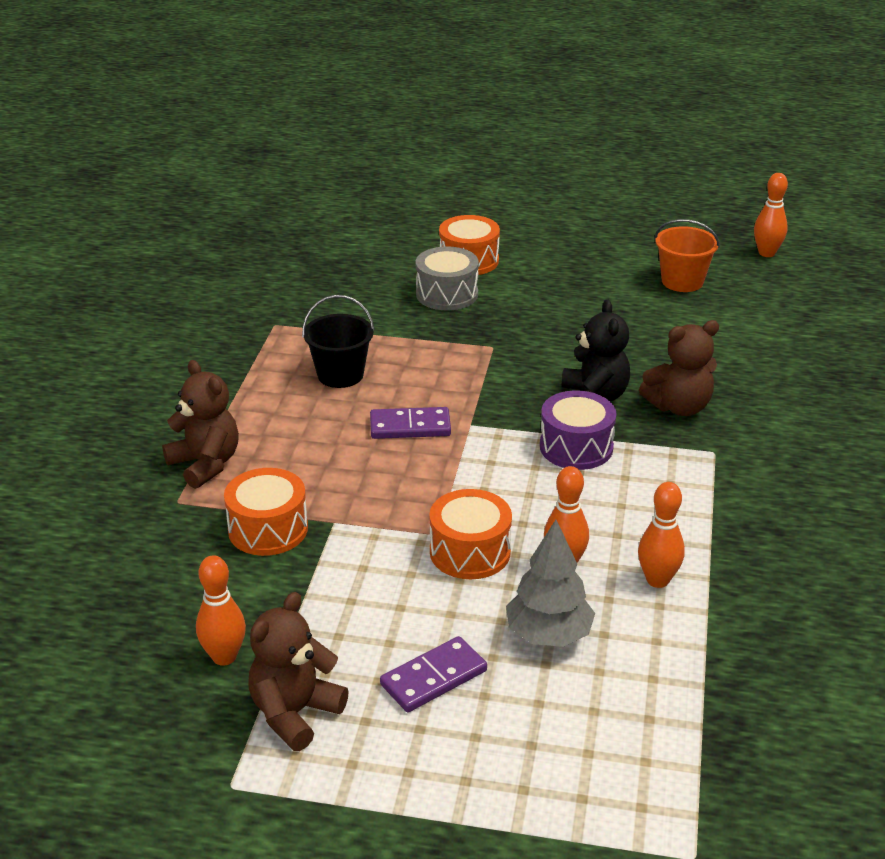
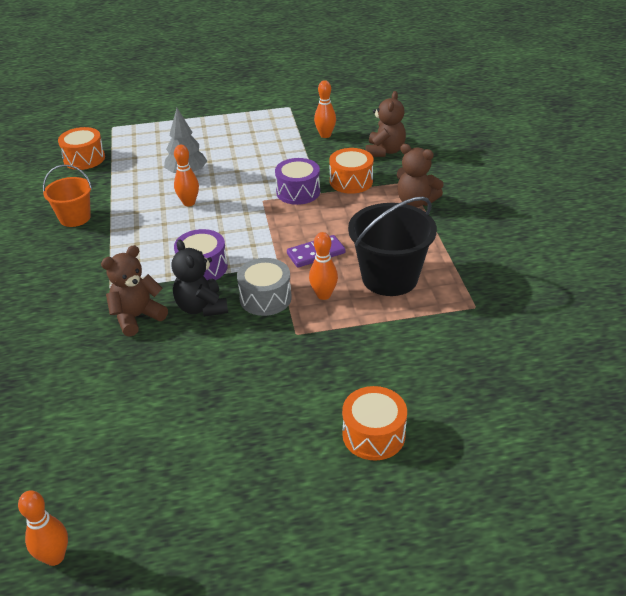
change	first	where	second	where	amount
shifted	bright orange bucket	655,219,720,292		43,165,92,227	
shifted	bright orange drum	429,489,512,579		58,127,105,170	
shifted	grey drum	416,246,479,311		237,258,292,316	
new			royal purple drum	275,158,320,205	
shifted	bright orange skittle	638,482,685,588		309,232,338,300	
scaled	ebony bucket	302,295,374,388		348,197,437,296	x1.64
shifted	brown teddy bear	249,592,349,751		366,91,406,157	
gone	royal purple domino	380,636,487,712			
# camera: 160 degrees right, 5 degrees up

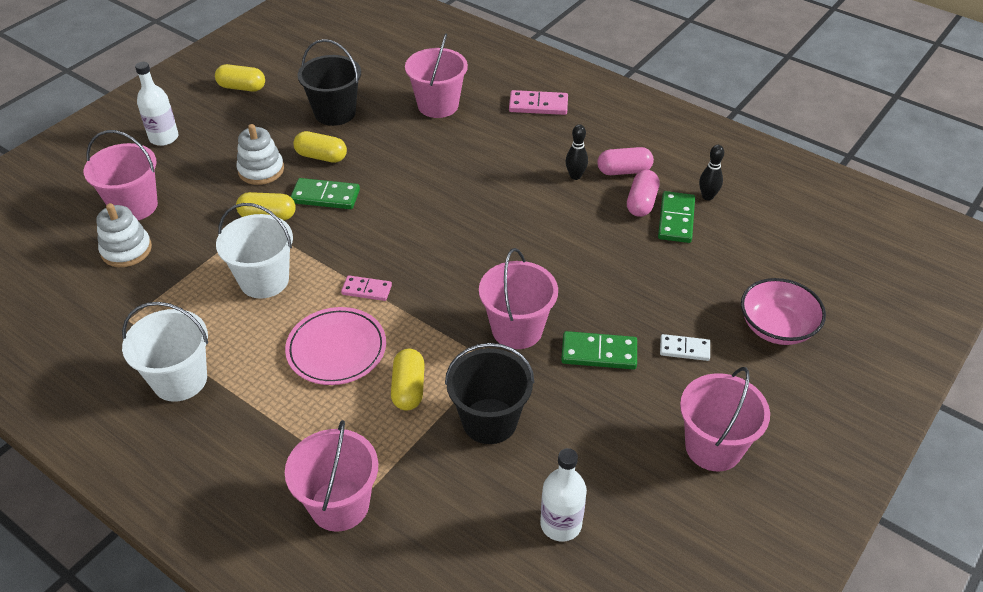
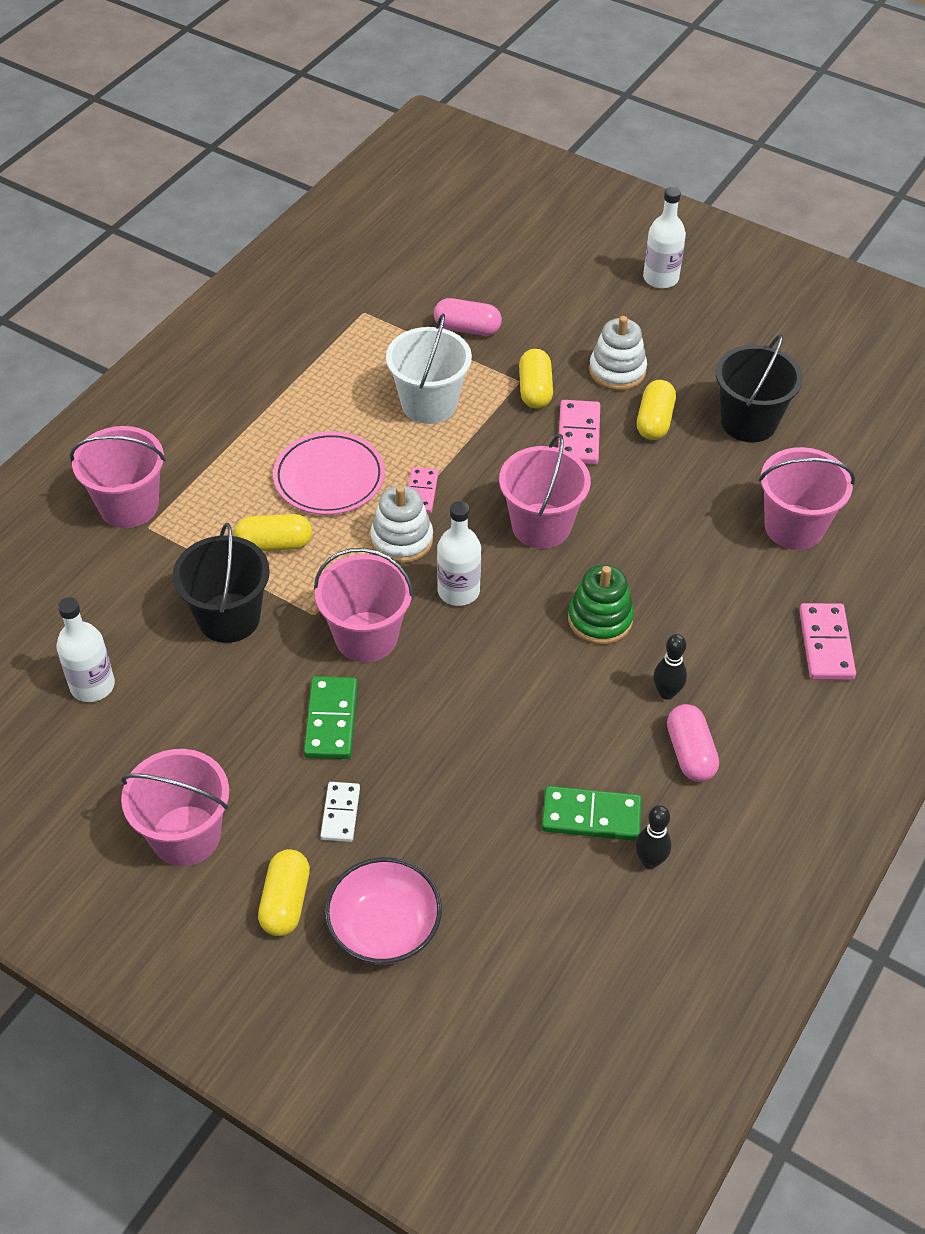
change	first	where	second	where	amount
shifted	bright yellow capsule	215,64,265,92		258,849,310,936	
shifted	white ring stacker	96,203,152,267		370,486,433,563	
shifted	rose-pink capsule	627,170,660,217		434,298,502,336	
new			white drink bottle	437,501,481,606	
shifted	rose-pink bucket	84,130,158,220		499,434,591,549	
repainted	leaf-green domino	290,178,360,209	rose-pink domino	558,400,600,465	
new			leaf-green ring stacker	568,565,634,645	
gone	white bucket	122,302,208,402			
# camera: 85 degrees right, 5 degrees up

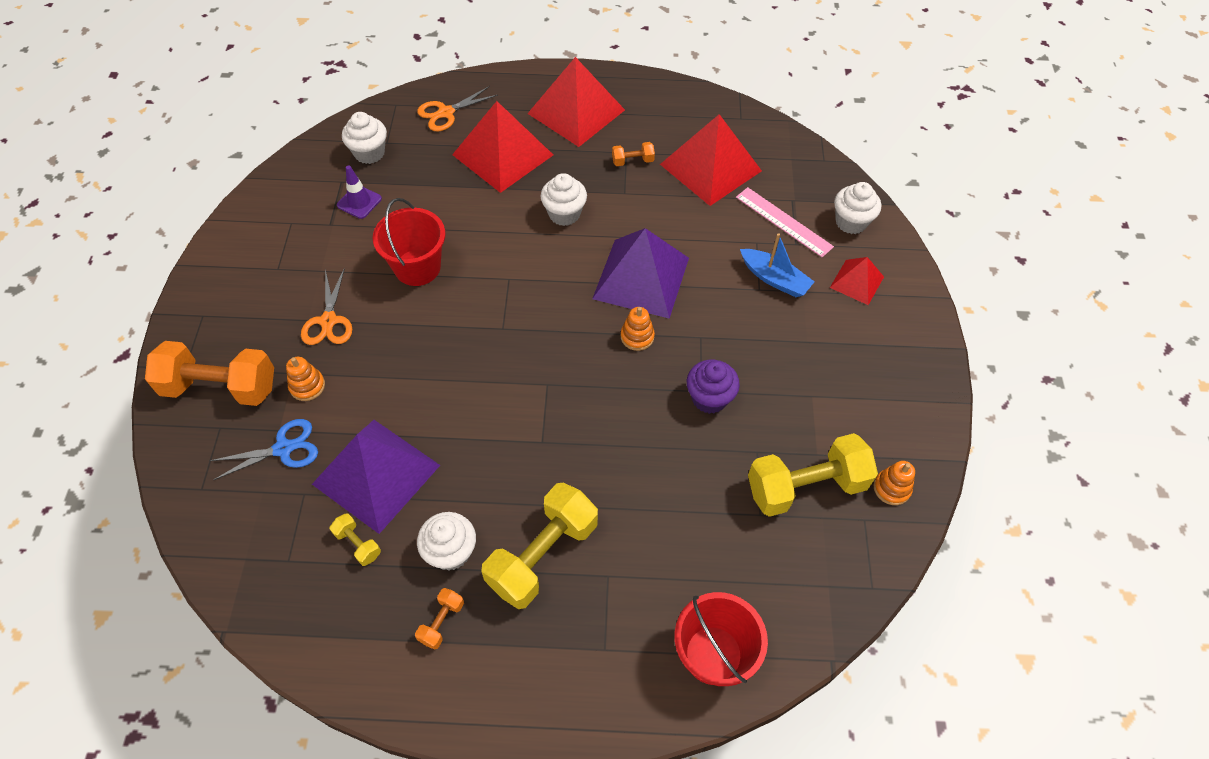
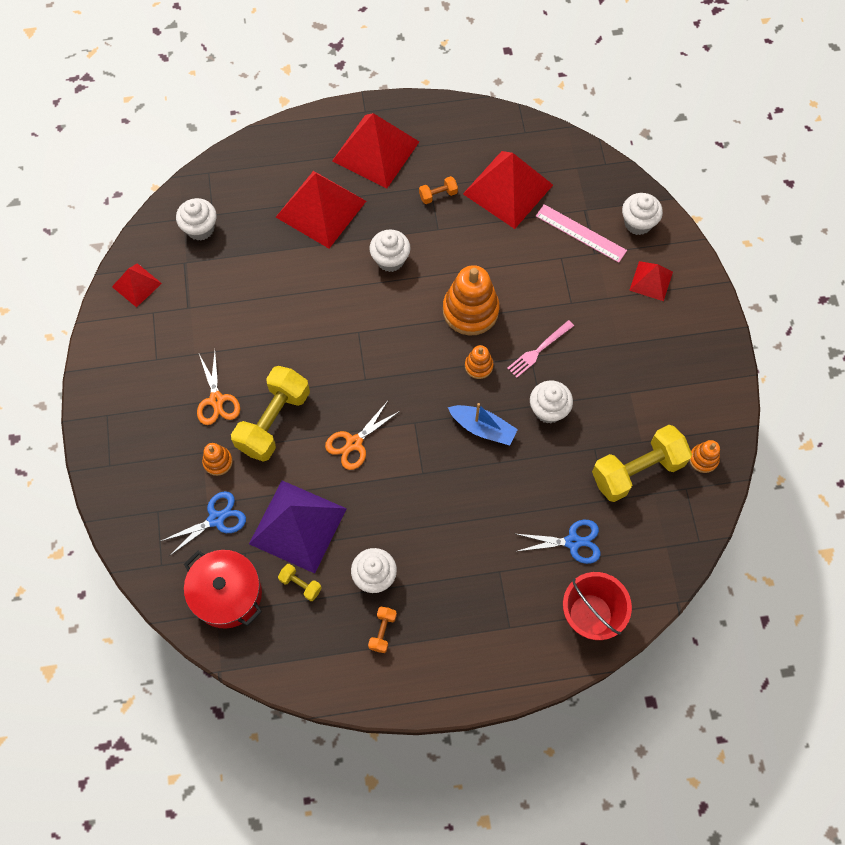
change	first	where	second	where	amount
new			crimson pyramid	112,263,162,307	
new			crimson pot	184,550,262,628	
shifted	bright yellow hand weight	481,483,598,609		231,366,310,462	
shifted	bright orange shears	417,86,498,131		325,401,401,470	
swapped	royal purple pyramid	592,228,689,319	bright orange ring stacker	443,265,500,336	
shifted	blue sailboat	740,233,815,297		448,403,518,445	
new			rose-pink fork	507,320,574,378	
new			blue shears	515,520,601,564	
repainted	royal purple muffin	686,360,740,414	white muffin	530,381,573,424	
gone	bright orange hand weight	145,341,274,406			
gone	royal purple traffic cone	337,165,382,219			
gone	crimson bucket	373,198,445,286			
# camera: 10 degrees left, 10 degrees up

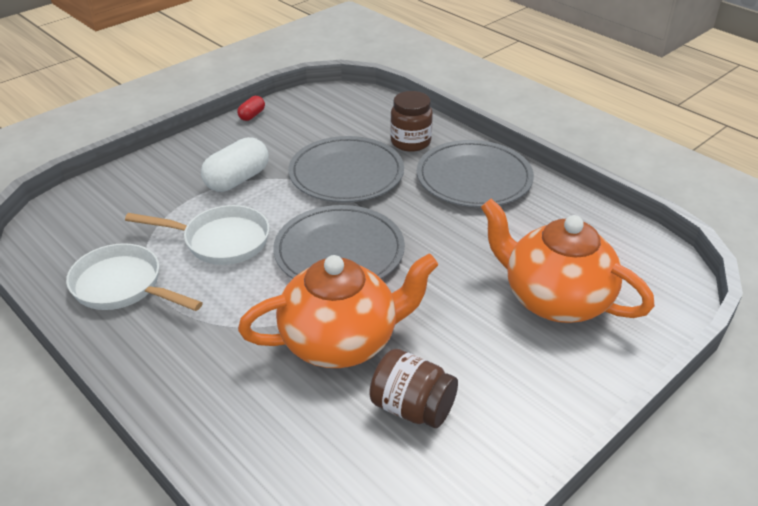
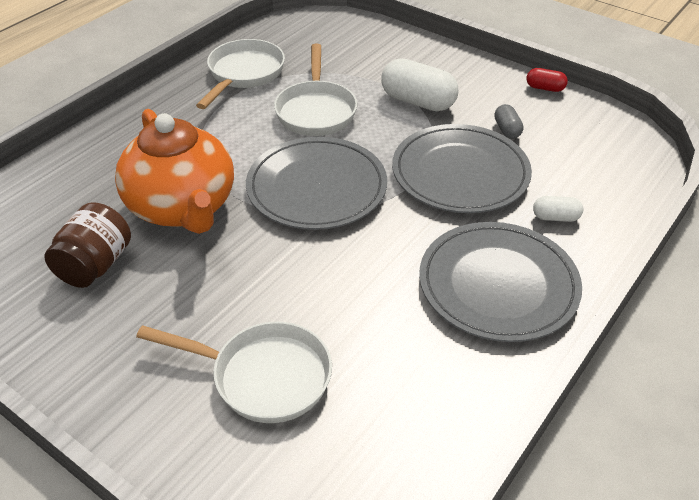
change	first	where	second	where	amount
swapped	bright orange teapot	481,199,655,323	white frying pan	136,322,332,423	
new			grey capsule	494,104,524,139	
swapped	brown jar	390,91,433,152	white capsule	533,196,583,222	
# camera: 80 degrees right, 5 degrees up

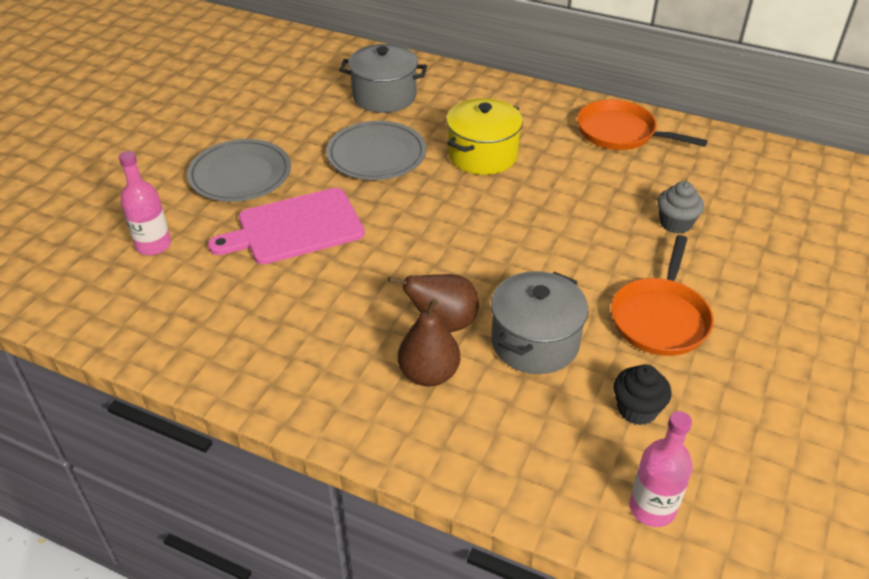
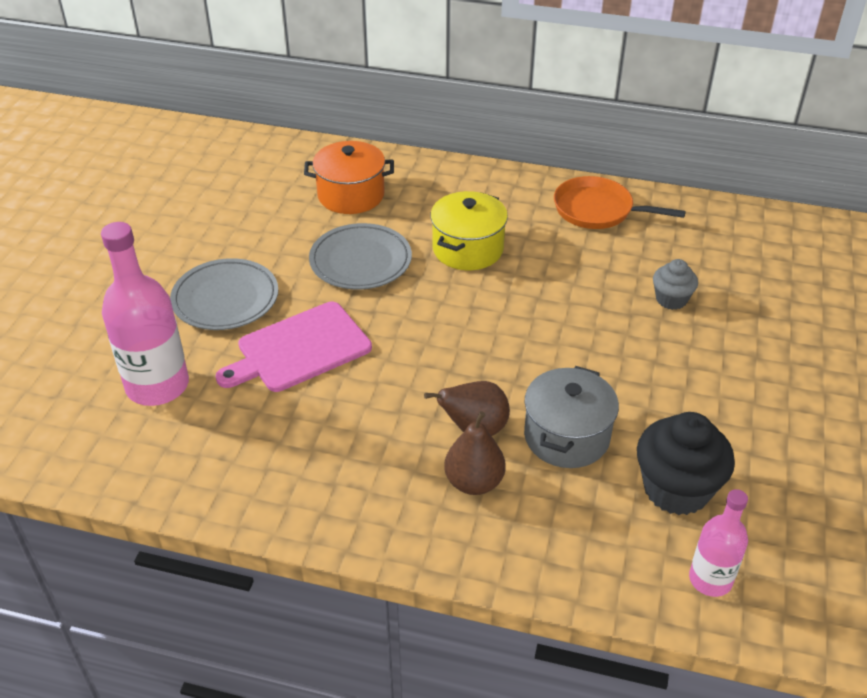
change	first	where	second	where	amount
scaled	rose-pink drink bottle	119,151,171,255		101,222,189,406	x1.72
repainted	grey pot	339,44,427,113	bright orange pot	304,141,394,214	
scaled	ebony muffin	614,364,672,425		637,412,735,515	x1.77
gone	bright orange frying pan	611,235,714,356			
# camera: 10 degrees left, 0 degrees up

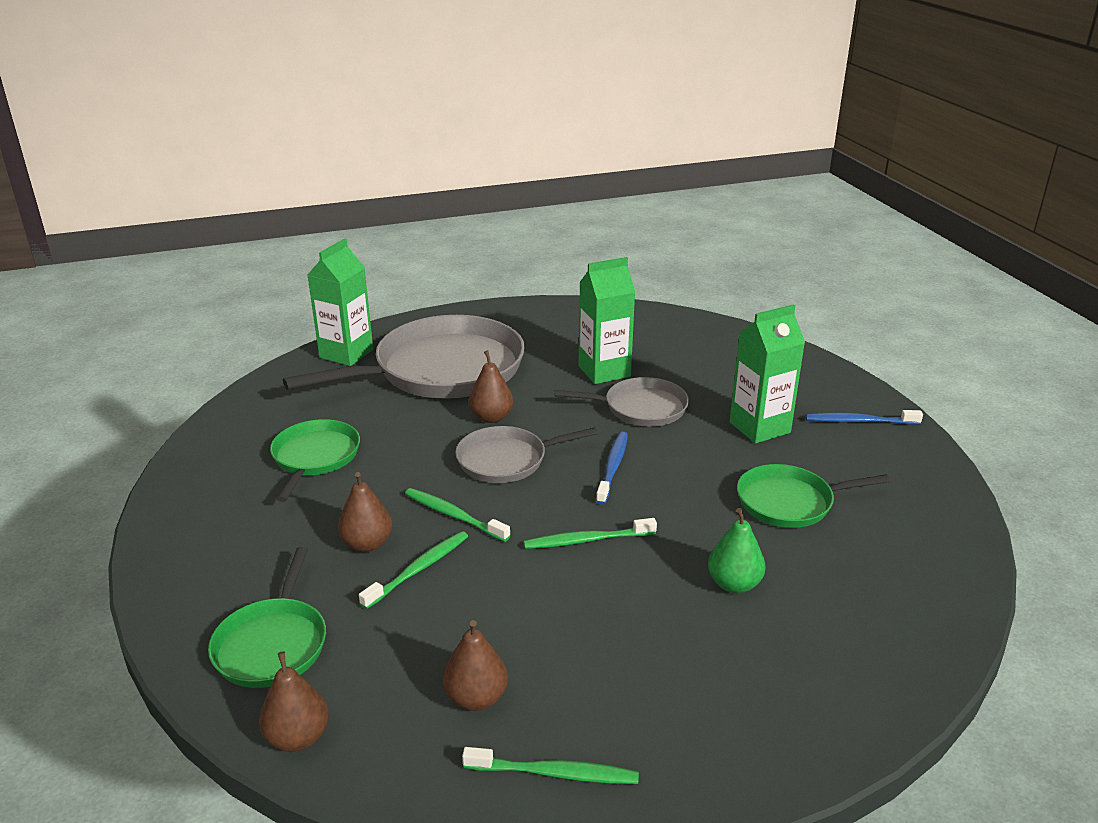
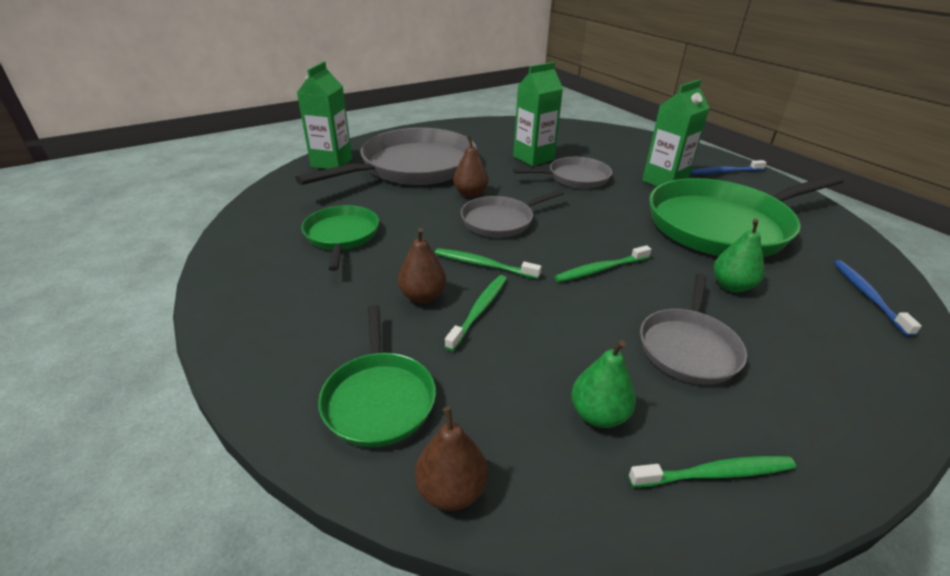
change	first	where	second	where	amount
repainted	brown pear fruit	443,620,508,711	leaf-green pear fruit	571,340,636,428	
new			grey frying pan	640,273,747,384	
scaled	leaf-green frying pan	737,464,890,528		649,174,844,257	x1.92
shifted	blue tooth brush	596,432,628,505		834,260,922,337	
# camera: 15 degrees left, 5 degrees up

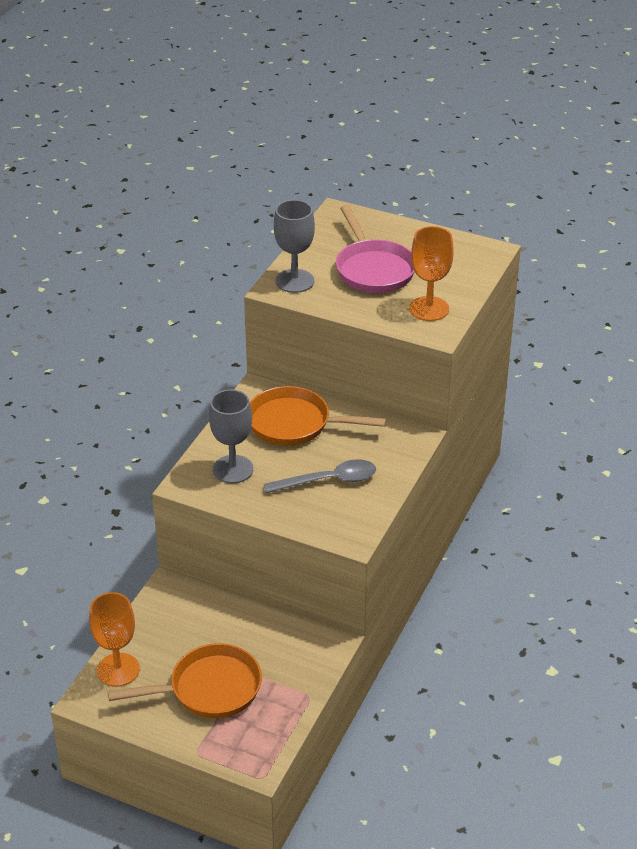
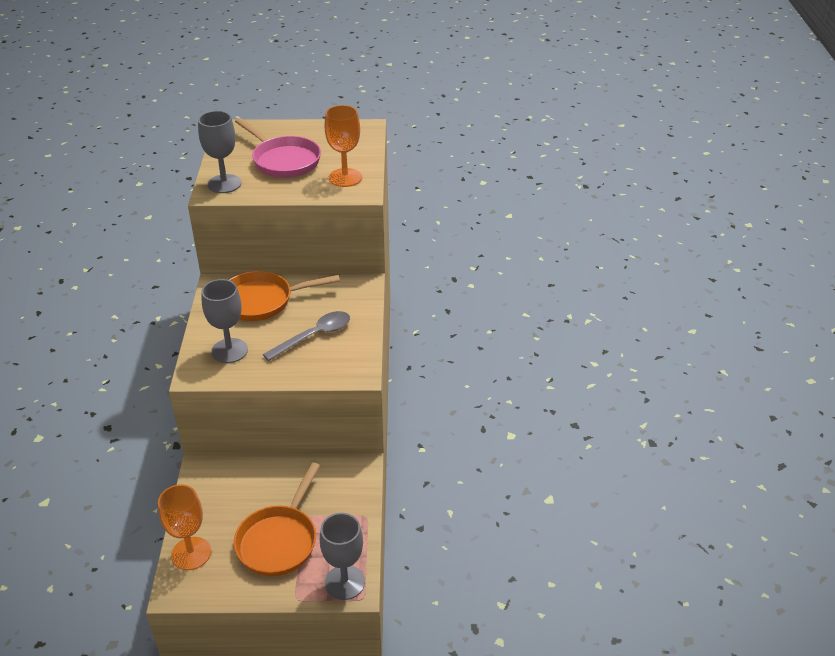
change	first	where	second	where	amount
rotated	bright orange frying pan	108,643,262,718		234,463,320,576	150 degrees clockwise
new			grey wine glass	320,513,365,600	
# camera: 25 degrees left, 0 degrees up

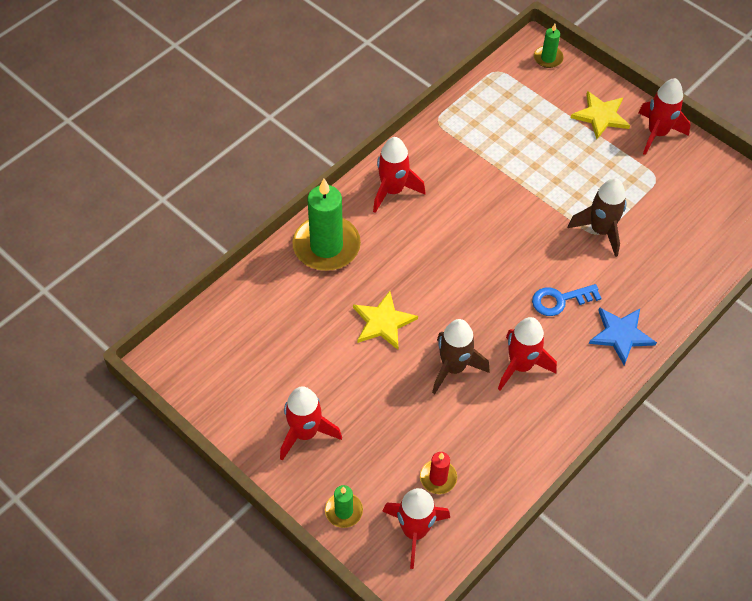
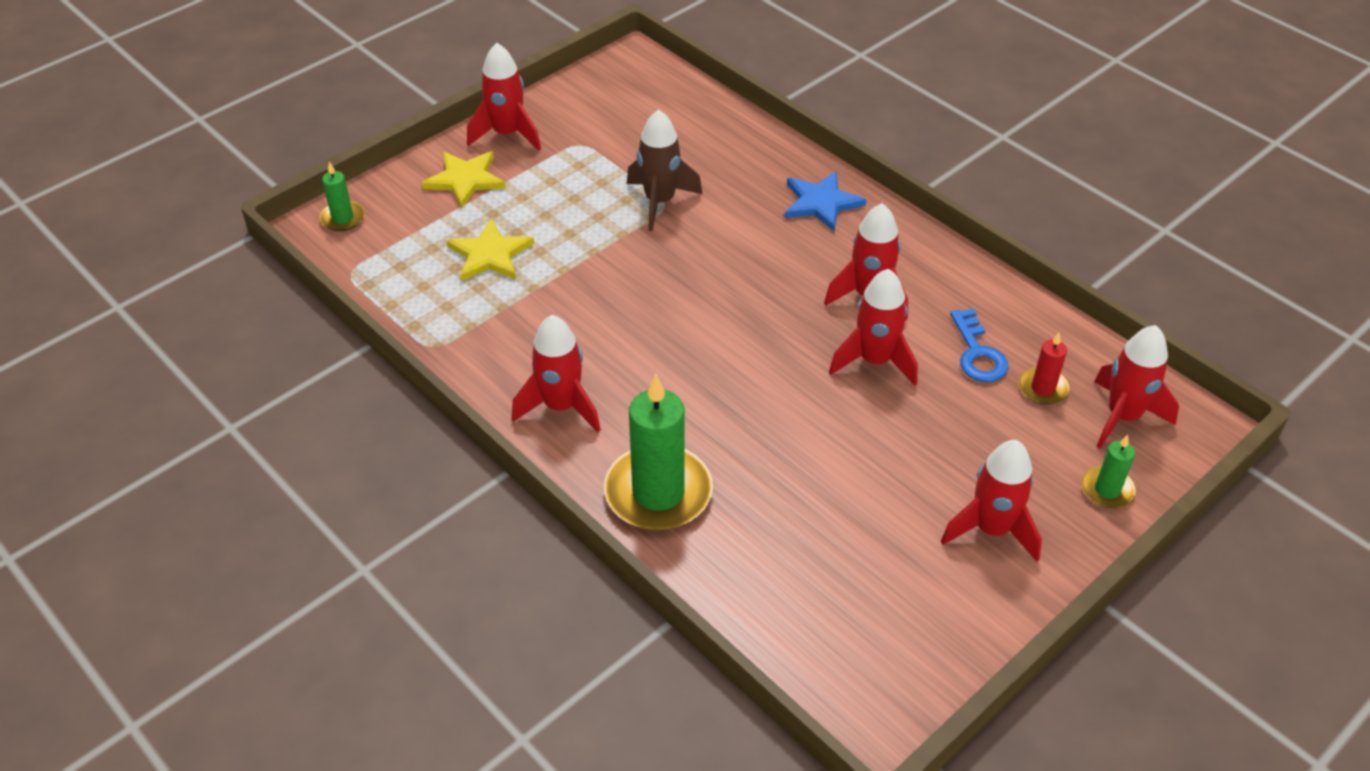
change	first	where	second	where	amount
shifted	bright yellow star	353,291,418,350		446,218,534,281	
repainted	brown rocket	432,319,489,394	crimson rocket	829,269,918,386	
shifted	blue door key	532,284,602,316		950,308,1008,382	
# camera: 85 degrees left, 10 degrees down

